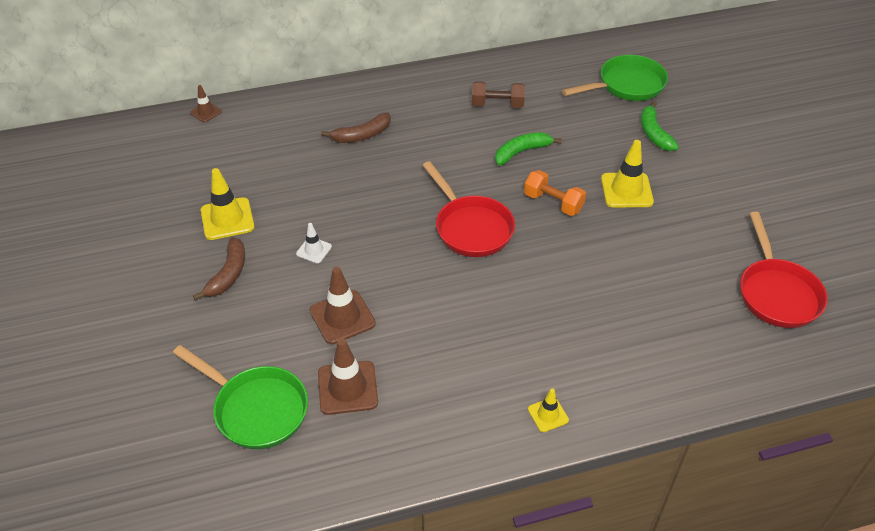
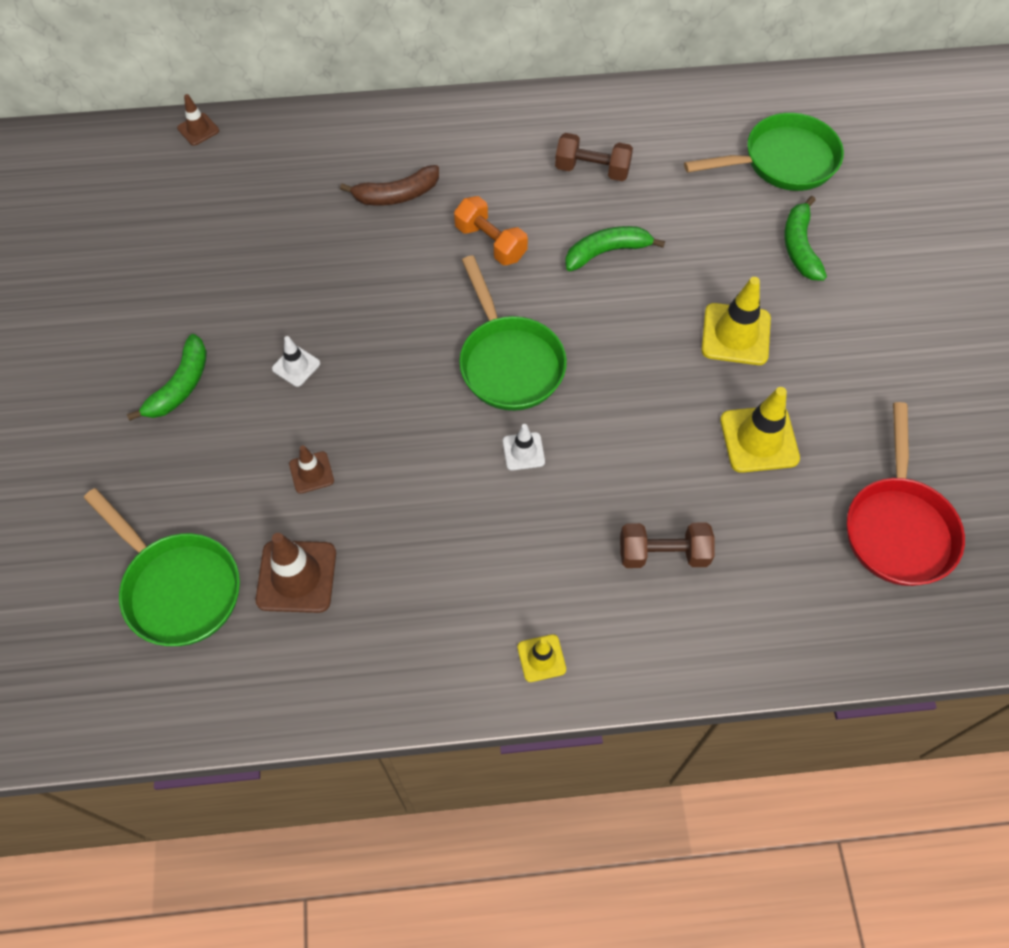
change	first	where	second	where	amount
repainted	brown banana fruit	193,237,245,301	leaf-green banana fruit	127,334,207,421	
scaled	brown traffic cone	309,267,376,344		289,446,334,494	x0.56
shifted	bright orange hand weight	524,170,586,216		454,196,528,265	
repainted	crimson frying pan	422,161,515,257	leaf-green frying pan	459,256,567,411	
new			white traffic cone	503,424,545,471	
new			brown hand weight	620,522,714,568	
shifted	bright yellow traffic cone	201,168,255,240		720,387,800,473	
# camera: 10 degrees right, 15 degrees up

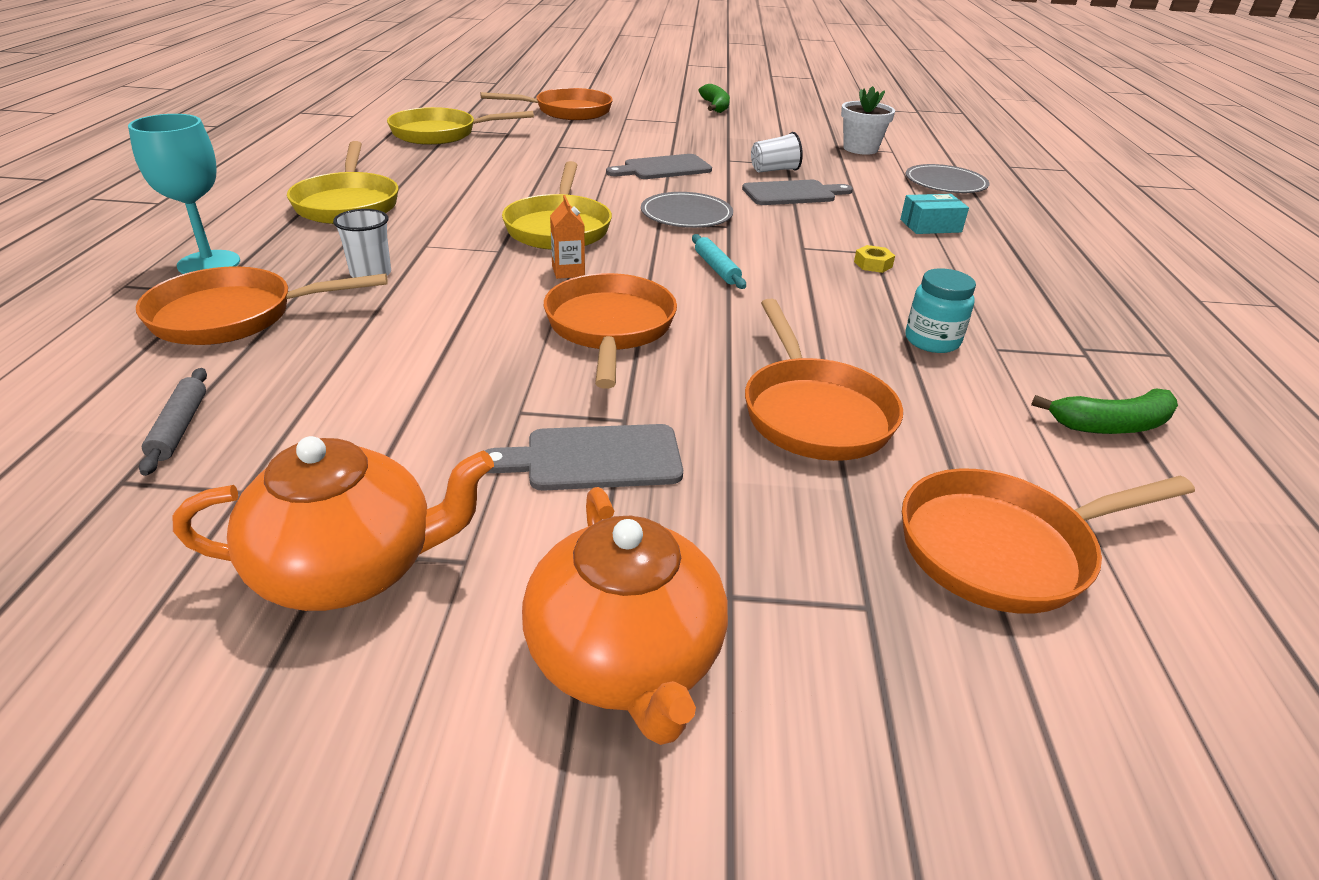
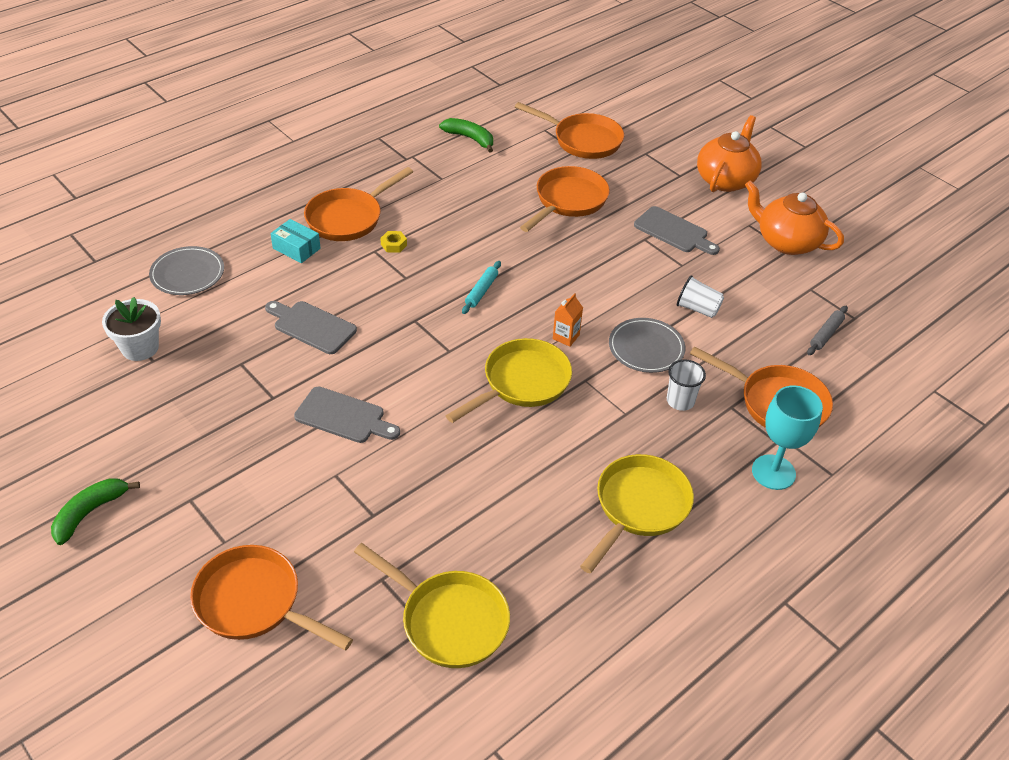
change	first	where	second	where	amount
shifted	bright orange frying pan	544,273,677,389		304,167,413,241	
shifted	grey flat dish	641,192,733,228		609,318,685,373	
shifted	white tumbler	751,132,803,172		677,275,724,318	
gone	aqua jar	905,268,976,353			
# camera: 135 degrees left, 10 degrees up

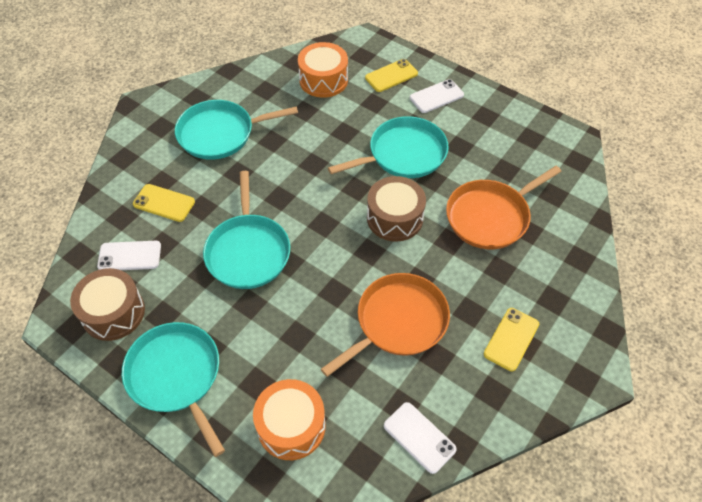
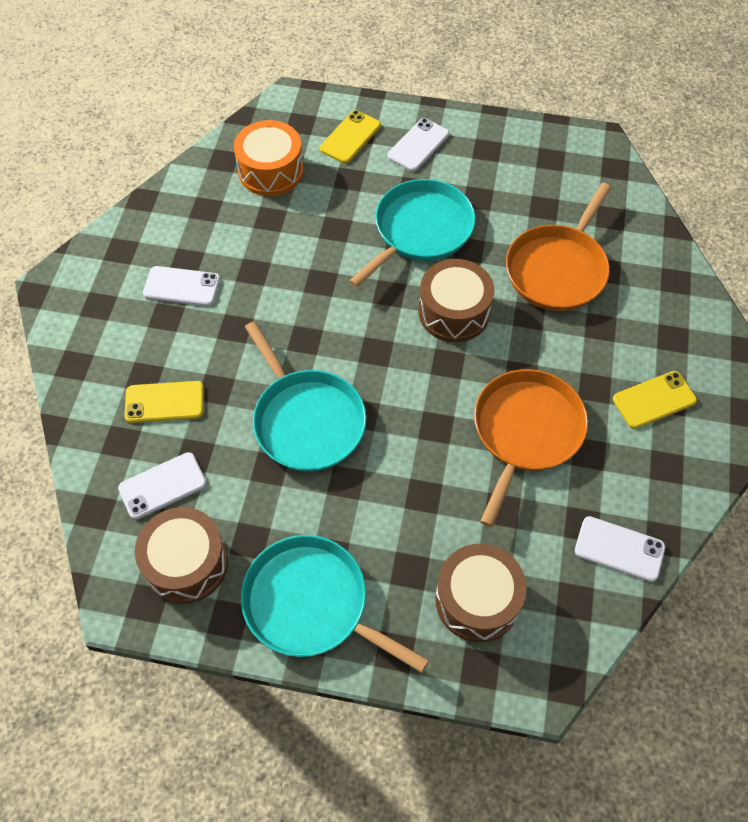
change	first	where	second	where	amount
swapped	aqua frying pan	175,100,298,160	white phone	143,266,220,306	
repainted	bright orange drum	253,379,326,460	brown drum	435,544,527,642	
rotated	bright yellow phone	484,308,539,371		613,371,697,429	60 degrees clockwise
# camera: 25 degrees left, 5 degrees up

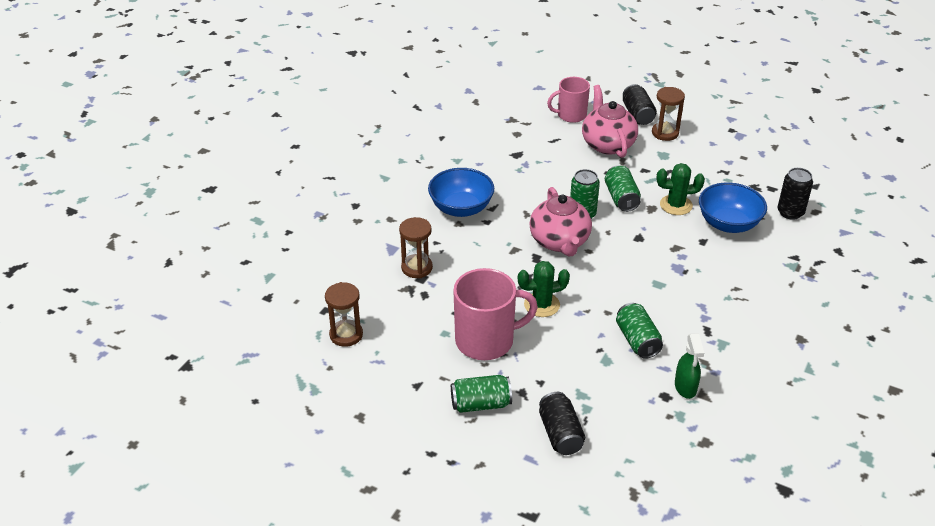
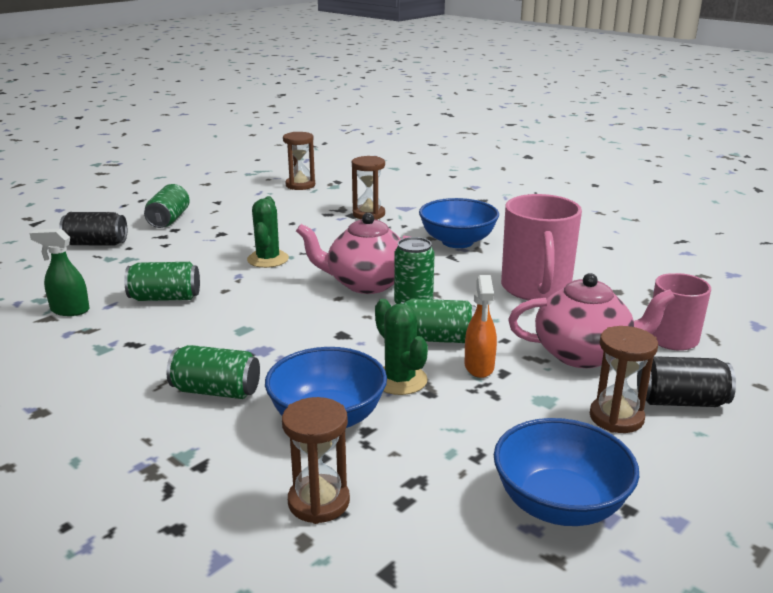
change	first	where	second	where	amount
new			leaf-green tin	167,345,260,399	
swapped	ebony tin	778,168,813,220	brown sandglass	282,397,350,524	
rotated	leaf-green prickly plant	657,163,705,215		375,299,428,395	45 degrees counterclockwise
new			bright orange spray cleaner	465,275,497,378	
new			blue serving bowl	494,418,639,526	
shifted	rose-pink tea mug	453,268,538,360		501,194,582,300	
# camera: 105 degrees right, 15 degrees down

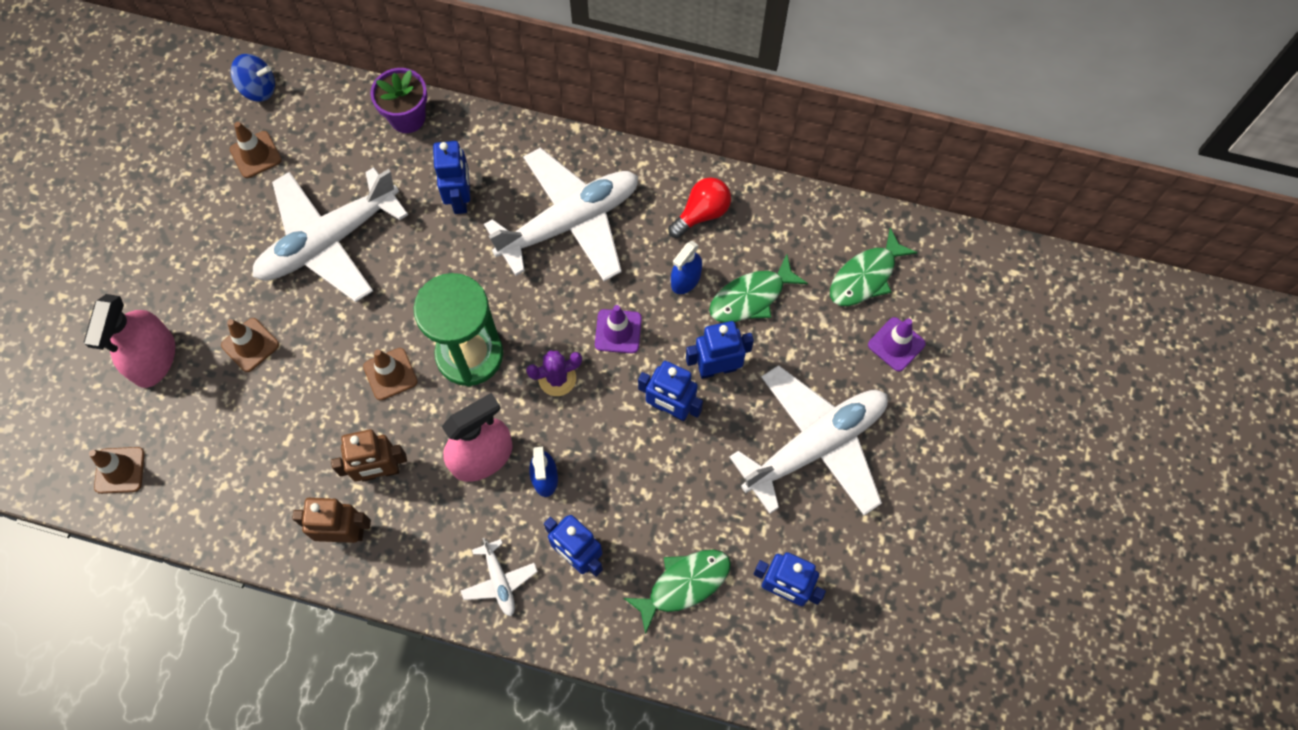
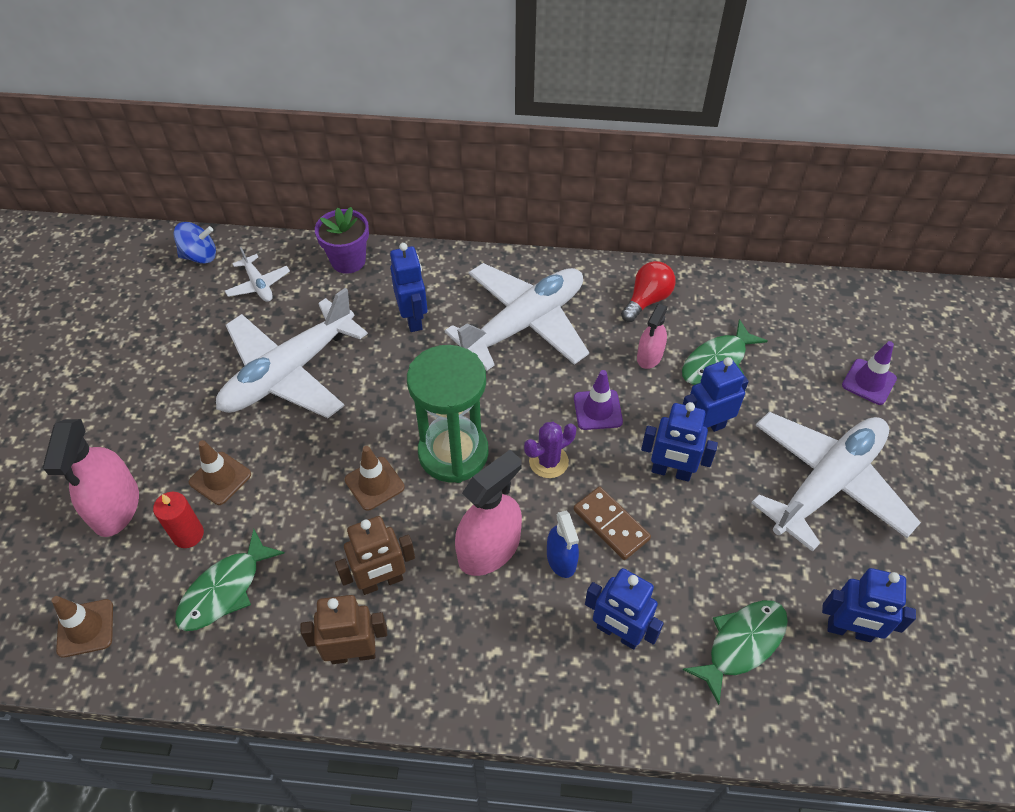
change	first	where	second	where	amount
new			crimson wax candle	153,492,204,548	
shifted	leaf-green fish figure	830,228,918,306		175,529,284,631	
shifted	white aeroplane	461,538,538,616		225,247,290,302	
new			brown domino	574,487,651,560	
repainted	blue spray cleaner	671,241,702,294	rose-pink spray cleaner	637,304,668,369	
gone	brown traffic cone	230,122,282,178			
# camera: 10 degrees left, 15 degrees down

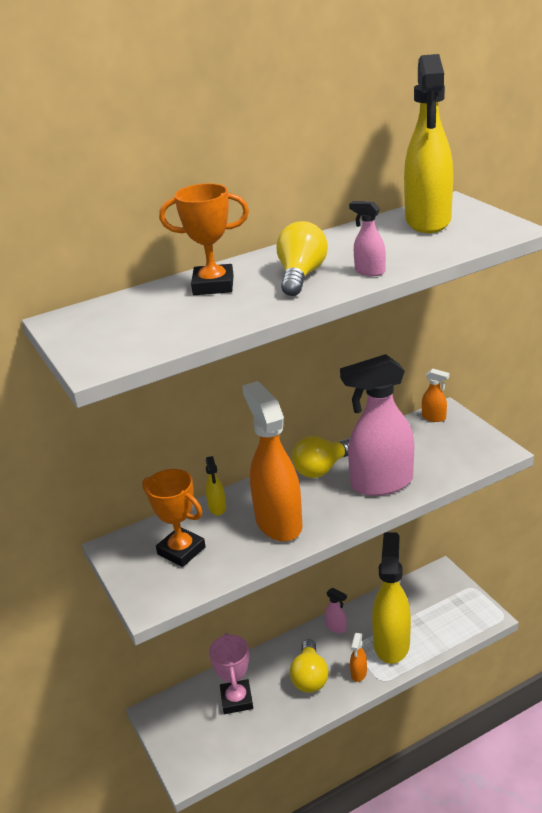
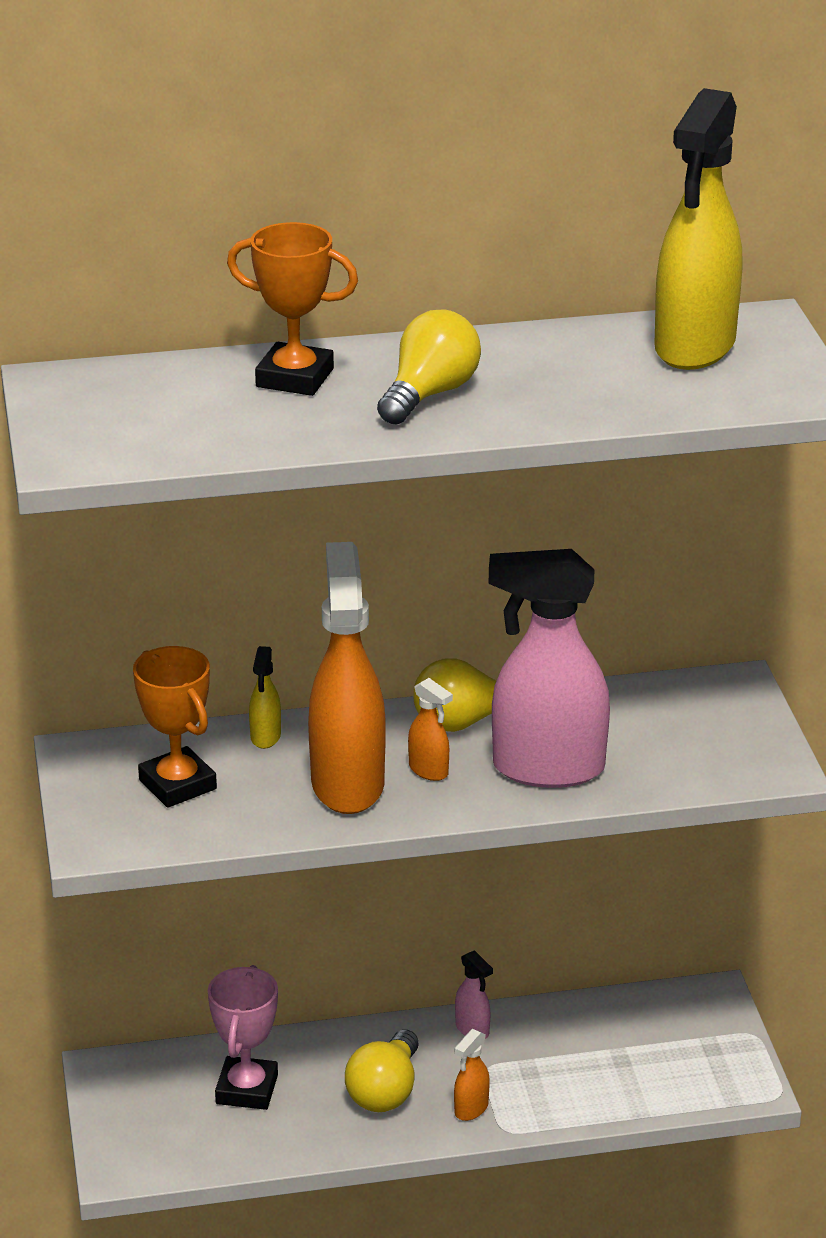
change	first	where	second	where	amount
shifted	bright orange spray cleaner	422,368,450,422		408,678,453,781	
gone	rose-pink spray cleaner	349,201,386,276			
gone	bright yellow spray cleaner	372,532,411,664			
# camera: 15 degrees right, 0 degrees up

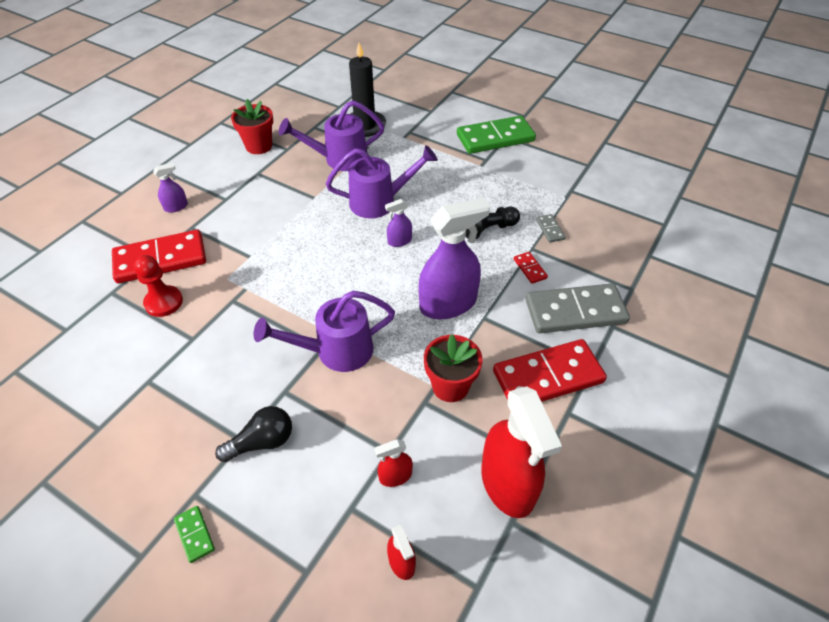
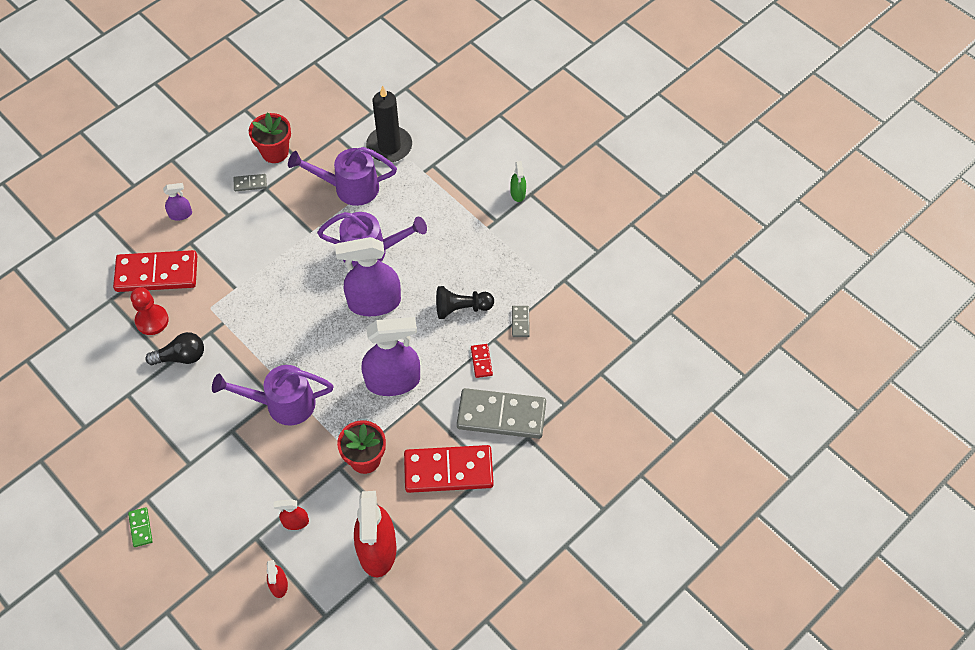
change	first	where	second	where	amount
shifted	ebony bulb	215,406,292,462		145,332,204,365	
new			grey domino	234,174,267,191	
scaled	royal purple spray cleaner	385,199,412,247		335,237,401,316	x2.19
swapped	leaf-green domino	457,116,536,154	leaf-green spray cleaner	510,161,526,202	
# camera: 15 degrees right, 10 degrees up

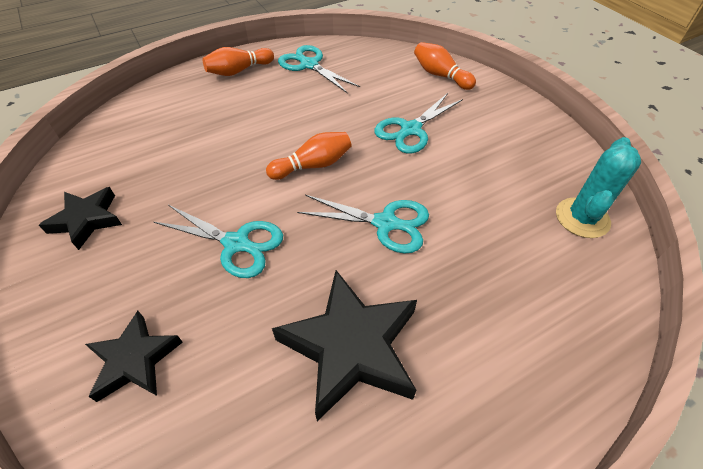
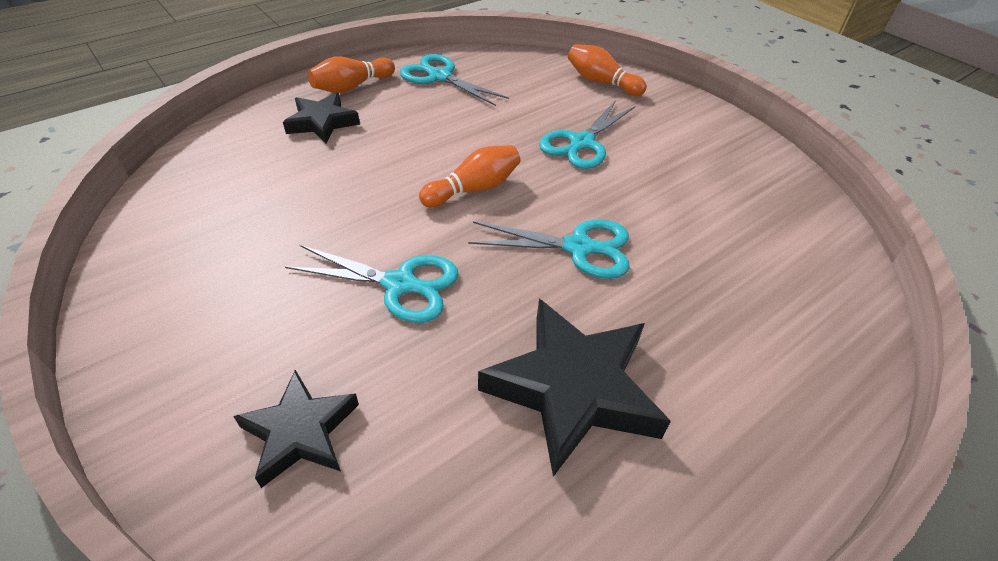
change	first	where	second	where	amount
shifted	ebony star	39,187,122,250		283,93,360,143	
gone	aqua prickly plant	556,137,641,238			
# camera: 10 degrees left, 5 degrees down

